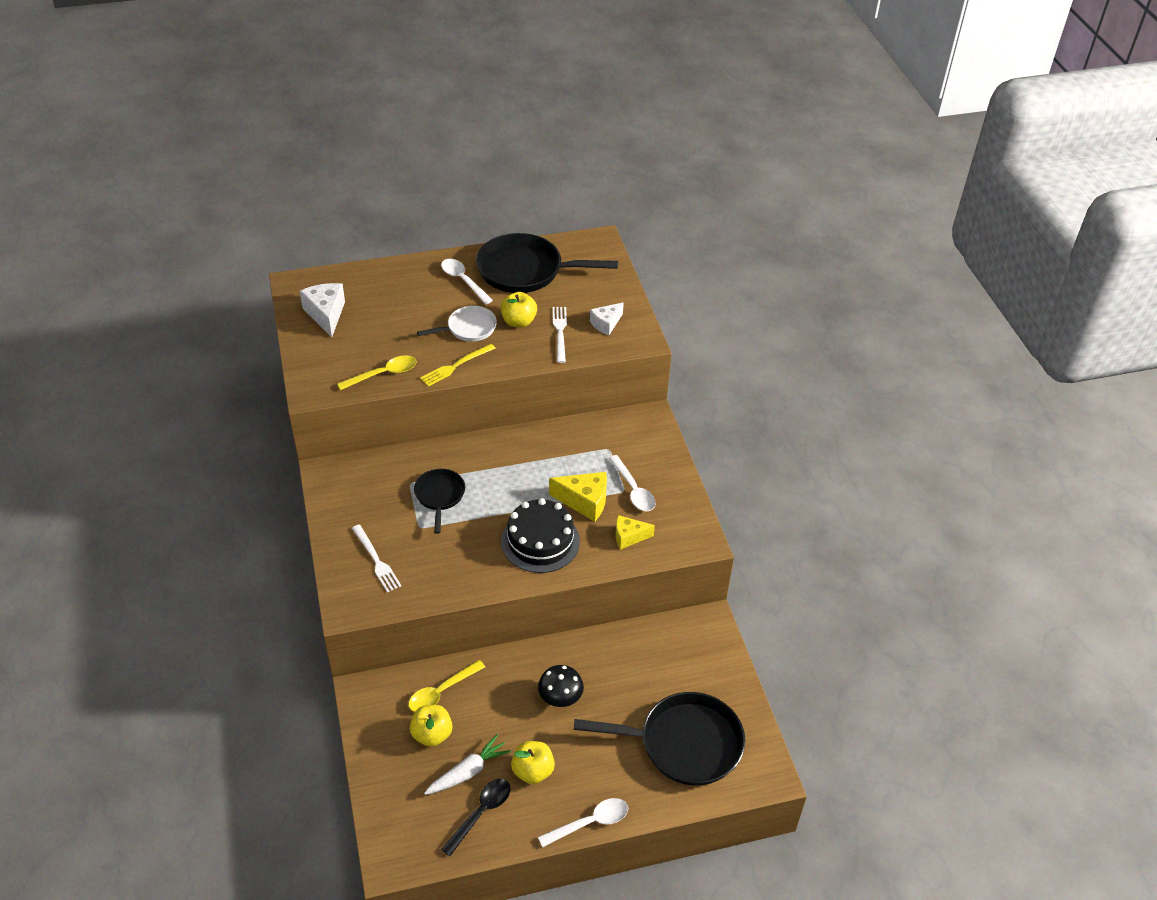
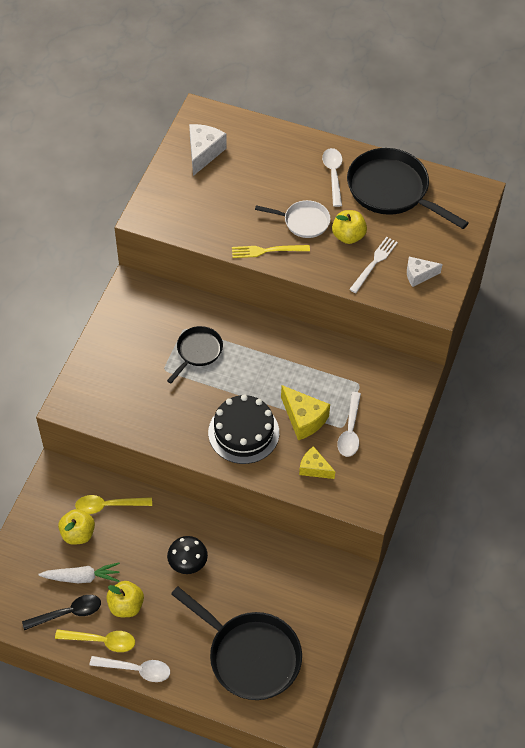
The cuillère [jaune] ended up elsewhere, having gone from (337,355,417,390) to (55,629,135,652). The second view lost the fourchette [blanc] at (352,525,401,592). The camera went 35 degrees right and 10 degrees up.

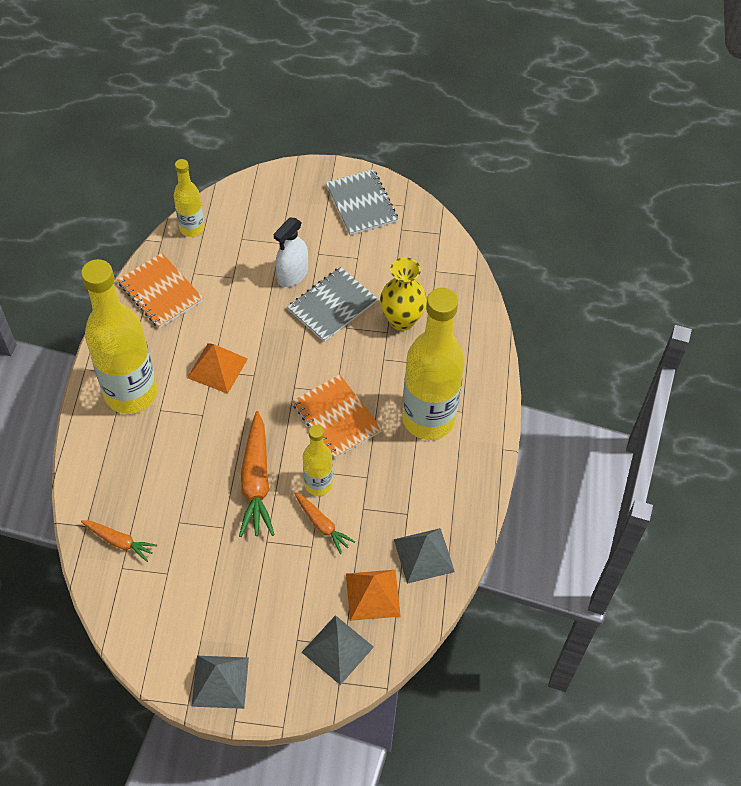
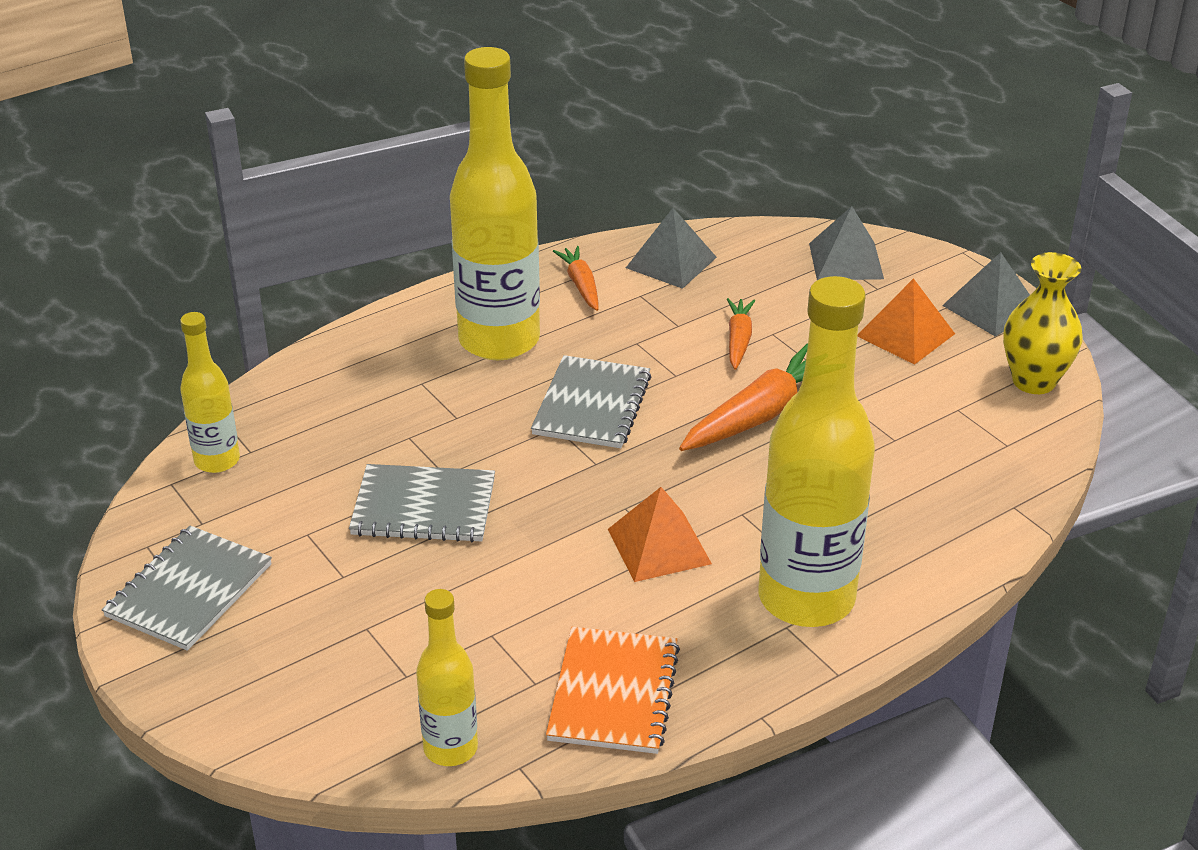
The carotte [orange] ended up elsewhere, having gone from (81,520,157,562) to (553,246,598,311). The second view lost the vaporisateur [blanc] at (274,218,308,287). What was the carnet [orange] at (292,374,382,459) turned into the carnet [gris] at (531,355,651,448). The bouteille [jaune] ended up elsewhere, having gone from (303,425,333,496) to (180,312,240,473). The pyramide [orange] ended up elsewhere, having gone from (346,570,401,621) to (857,278,955,365). The vase [jaune] ended up elsewhere, having gone from (380,258,427,331) to (1003,252,1083,394). The camera went 130 degrees left and 20 degrees down.

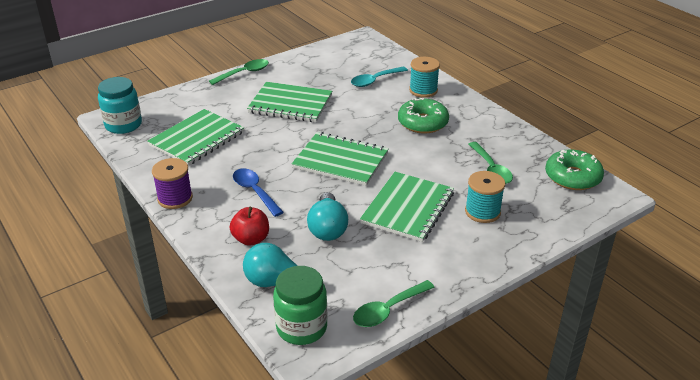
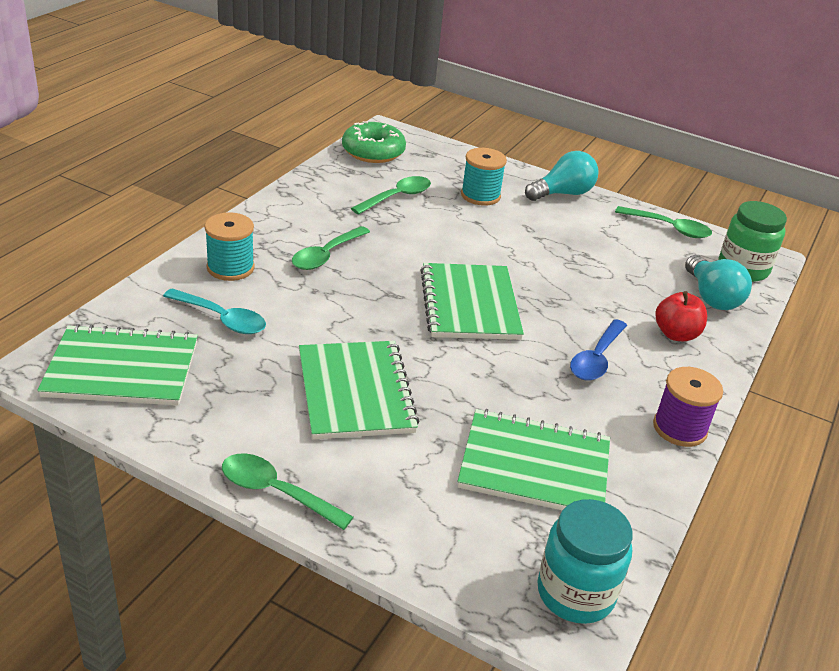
The ampoule [turquoise] ended up elsewhere, having gone from (307,192,348,241) to (525,151,599,201). The carnet [vert] ended up elsewhere, having gone from (360,172,454,242) to (37,324,198,406). Where the beignet [vert] stood at (398,98,449,134), the cuillère [vert] came to stand at (292,226,370,270). The camera went 120 degrees left and 0 degrees up.

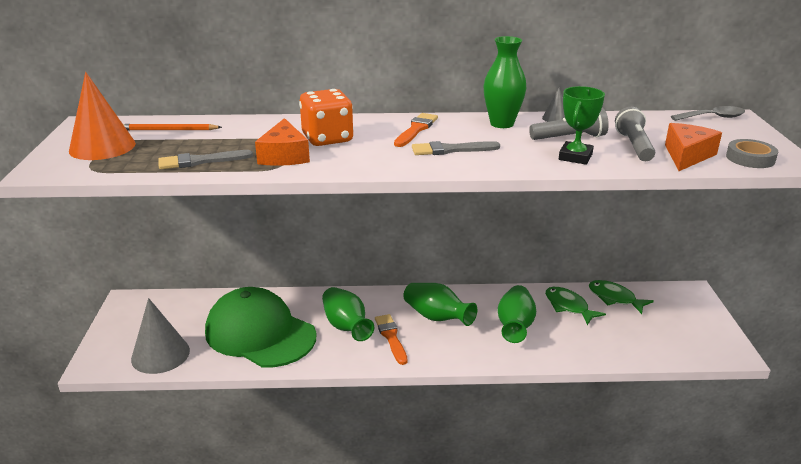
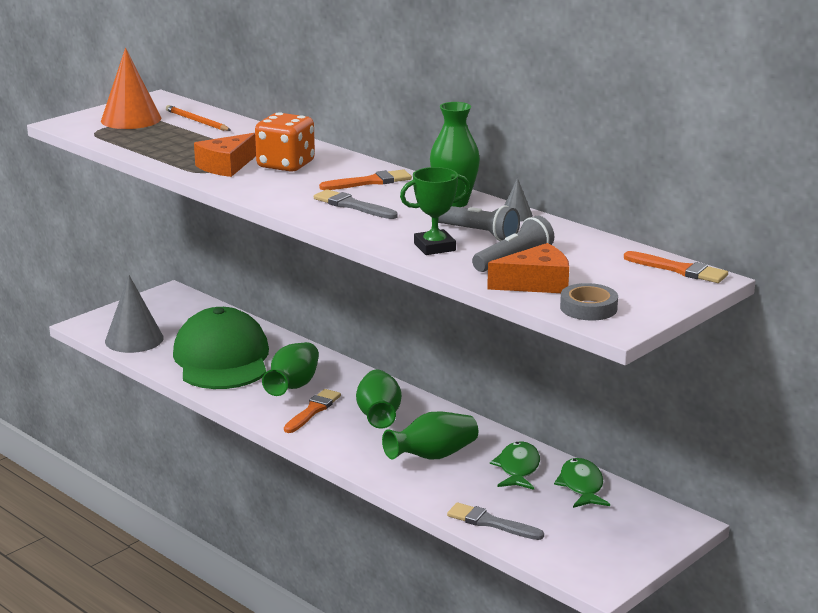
The pinceau [gris] ended up elsewhere, having gone from (158,150,253,169) to (447,502,544,540). Where the cuillère [gris] stood at (671,106,745,121), the pinceau [orange] came to stand at (624,251,728,283). The camera went 45 degrees right and 5 degrees down.

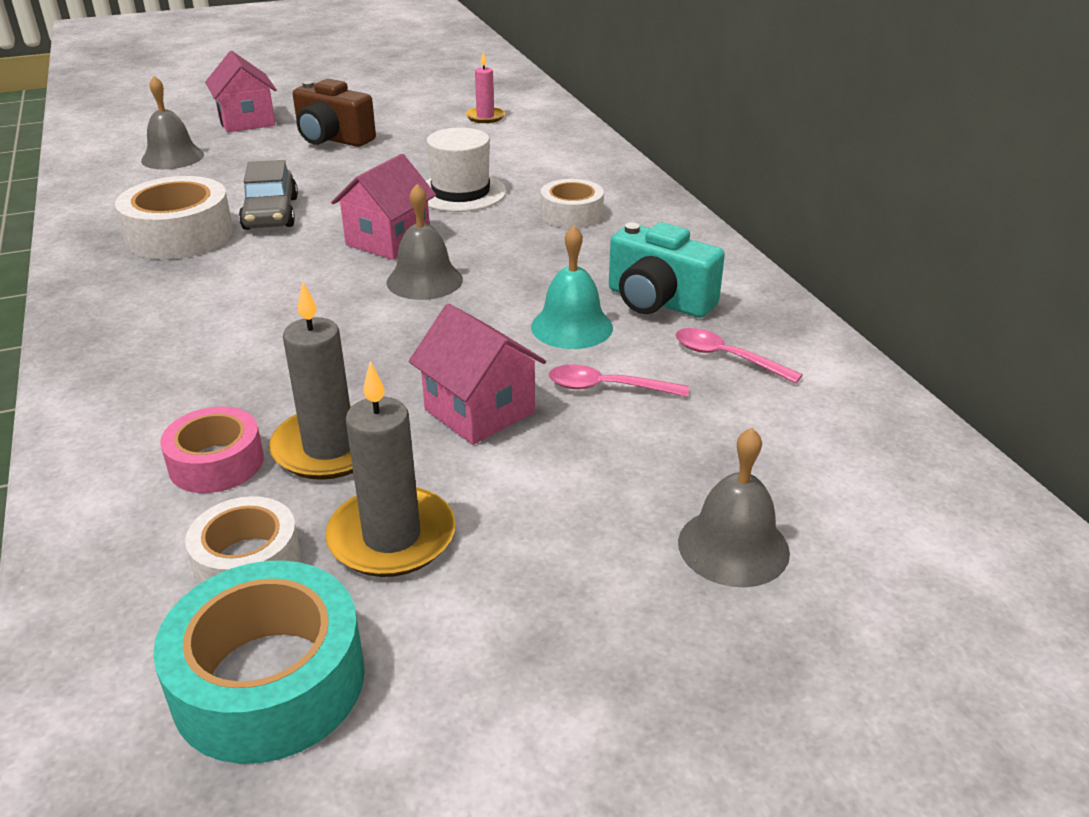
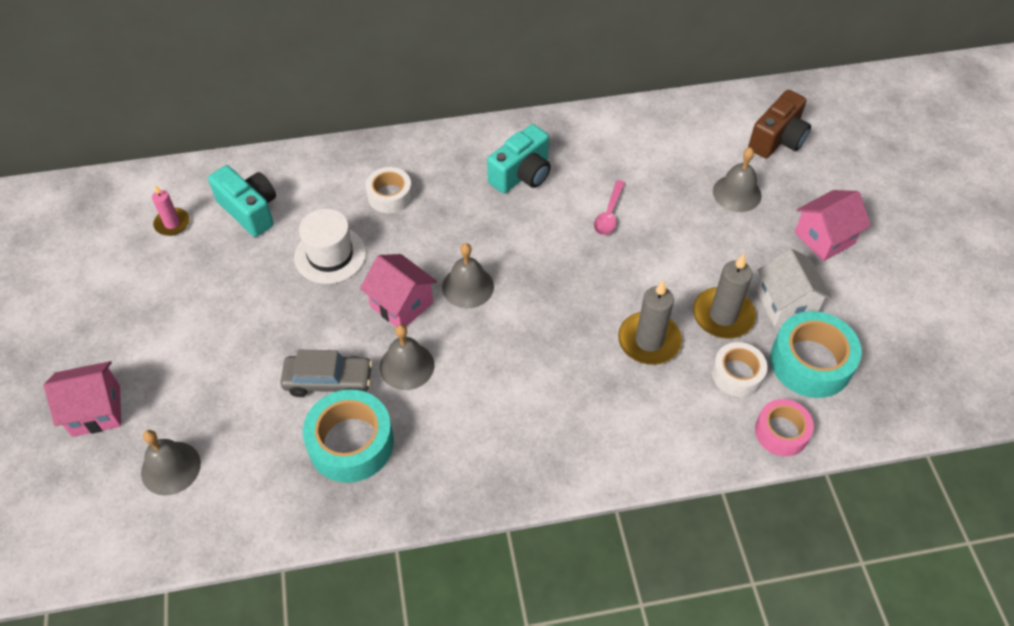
What was the ruban adhésif [blanc] at (115,176,233,259) turned into the ruban adhésif [turquoise] at (303,389,394,483). The ruban adhésif [rose] ended up elsewhere, having gone from (160,407,264,493) to (755,399,814,456). The appareil photo [marron] ended up elsewhere, having gone from (293,79,376,147) to (748,90,811,158). The maison [rose] ended up elsewhere, having gone from (409,304,546,445) to (795,190,871,261). The second view lost the cloche [turquoise] at (531,225,613,349). The second view lost the cuillère [rose] at (675,328,803,383). The second view gained the appareil photo [turquoise] at (208,165,276,237). The second view gained the cloche [gris] at (380,325,434,390). The second view gained the maison [blanc] at (757,248,832,326). The camera went 80 degrees left and 20 degrees up.

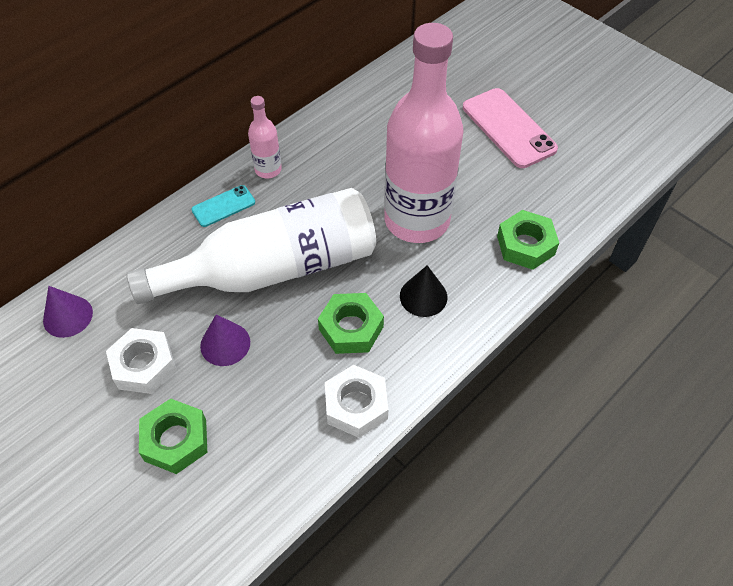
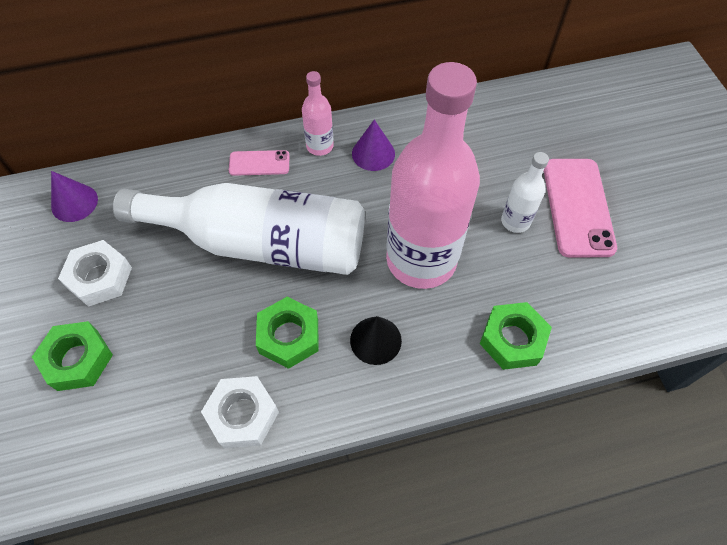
What was the téléphone [turquoise] at (191,185,255,227) turned into the téléphone [rose] at (229,150,290,176). The cône [violet] ended up elsewhere, having gone from (200,314,250,366) to (352,120,395,171). The second view gained the bouteille [blanc] at (501,152,549,233). The camera went 30 degrees right and 5 degrees up.

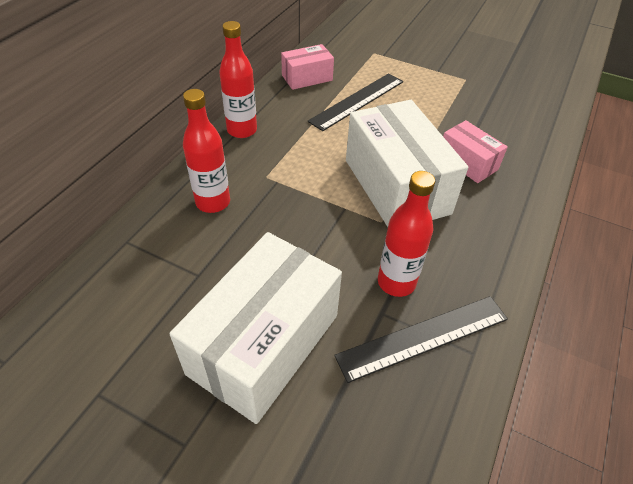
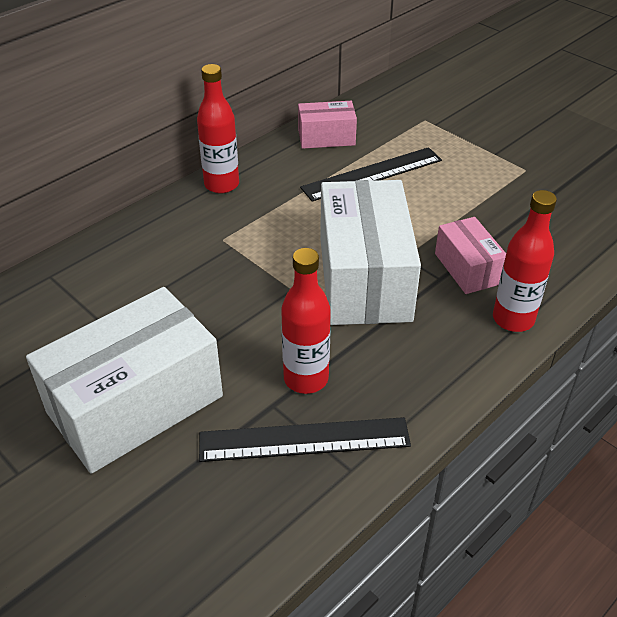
The bouteille [rouge] ended up elsewhere, having gone from (183,89,230,213) to (493,190,557,332). The camera went 20 degrees right and 5 degrees down.

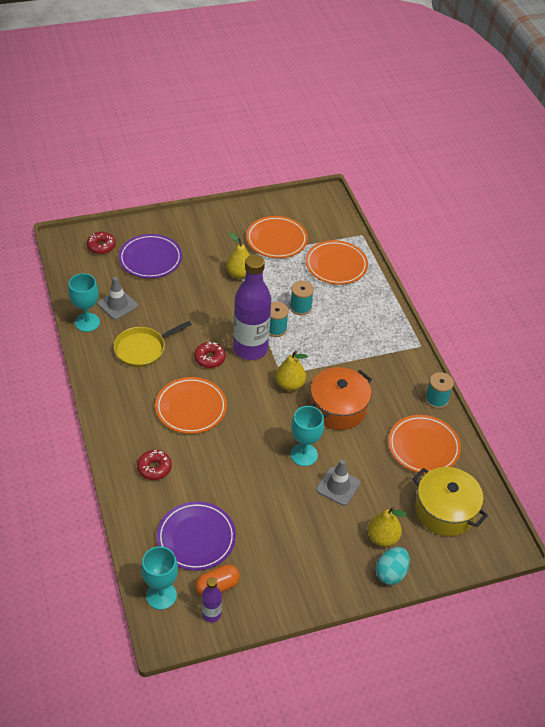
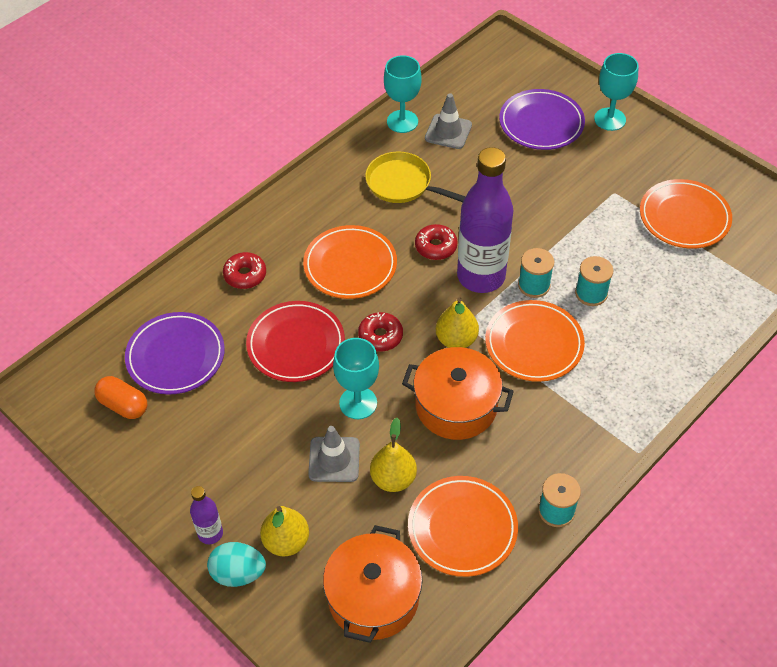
The beignet [rouge] ended up elsewhere, having gone from (87,232,116,254) to (358,312,403,351). The verre à pied [turquoise] ended up elsewhere, having gone from (141,546,178,610) to (594,53,639,131). The bouteille [violet] ended up elsewhere, having gone from (202,577,222,623) to (190,486,223,544). The poire [jaune] ended up elsewhere, having gone from (226,232,250,279) to (370,418,417,492). The assiette [orange] ended up elsewhere, having gone from (306,240,368,285) to (485,300,585,382). What was the marmite [jaune] at (412,467,488,536) turned into the marmite [orange] at (323,525,423,643). The second view gained the assiette [rouge] at (246,301,345,382). The camera went 65 degrees right and 5 degrees up.

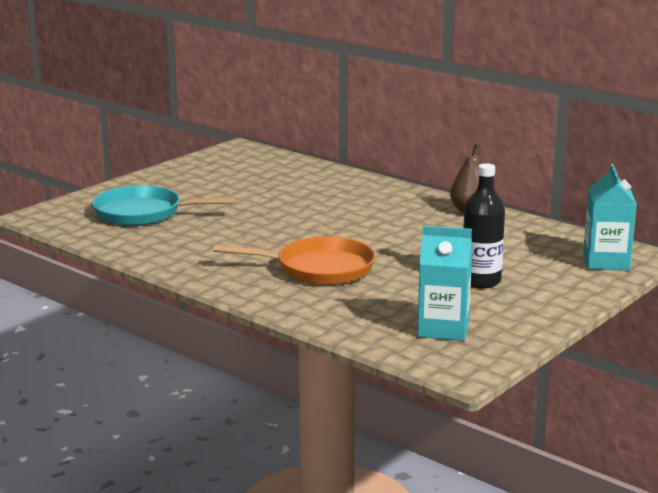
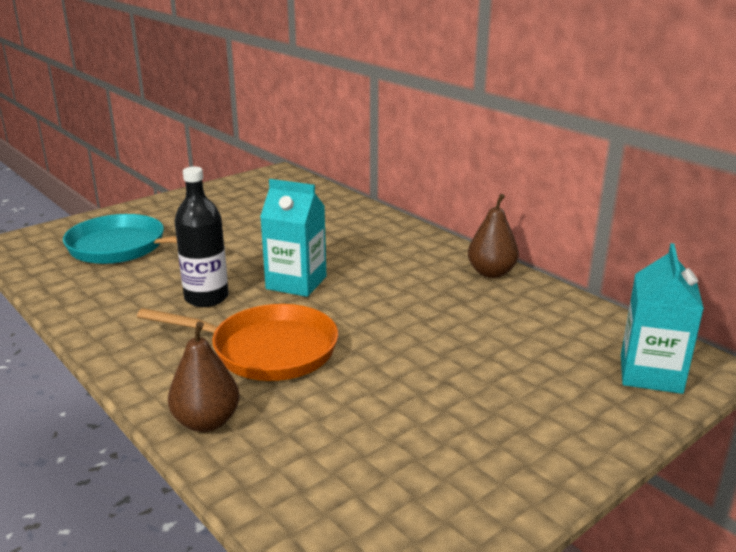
The brique de lait [turquoise] ended up elsewhere, having gone from (417,226,472,341) to (260,179,326,297). The bouteille [noir] ended up elsewhere, having gone from (463,163,505,288) to (175,167,229,307). The second view gained the poire [marron] at (168,321,240,432). The camera went 10 degrees right and 5 degrees up.

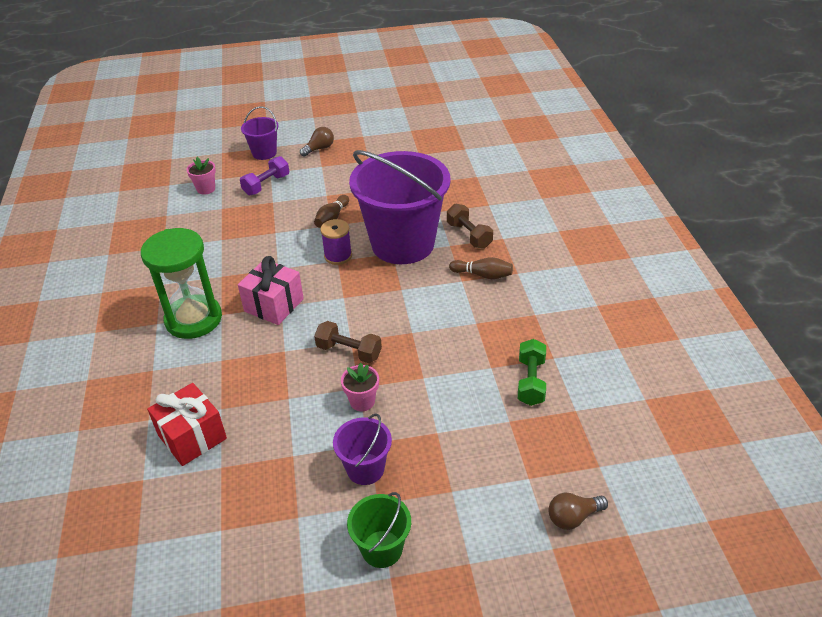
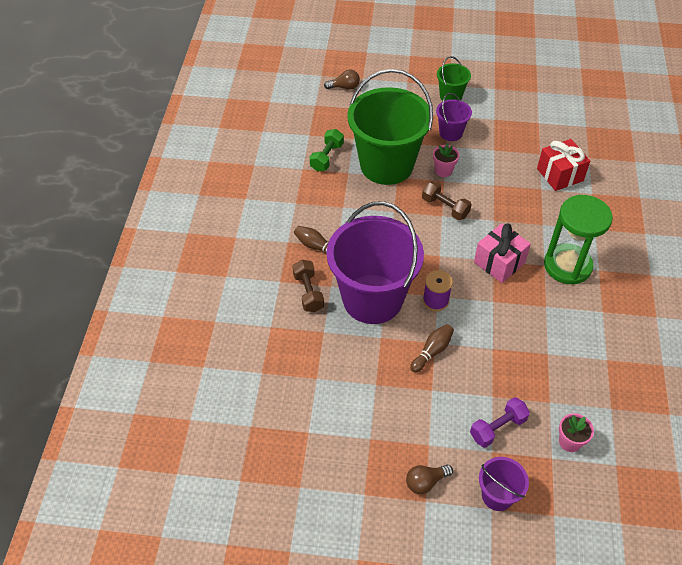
The second view gained the seau [vert] at (347,69,433,185). The camera went 165 degrees left and 10 degrees up.

